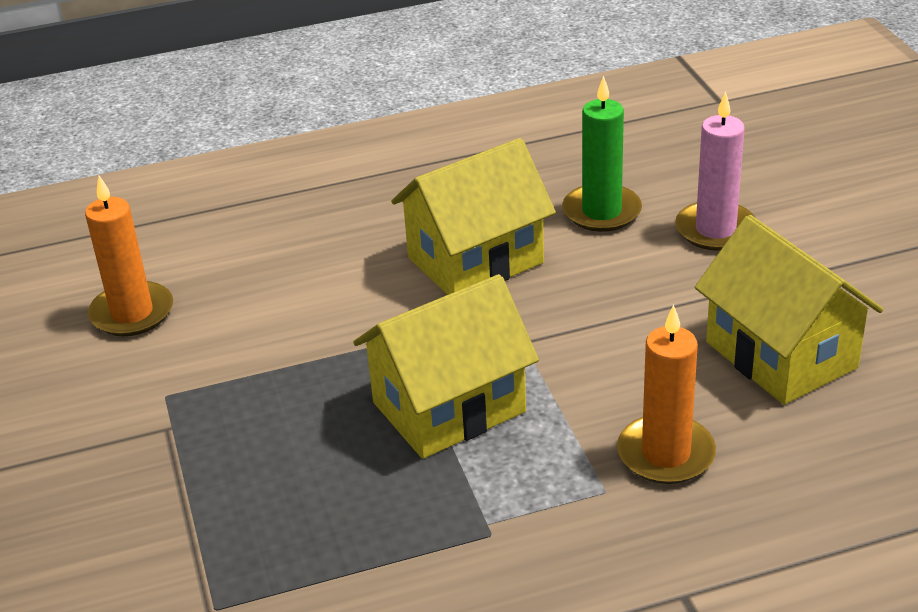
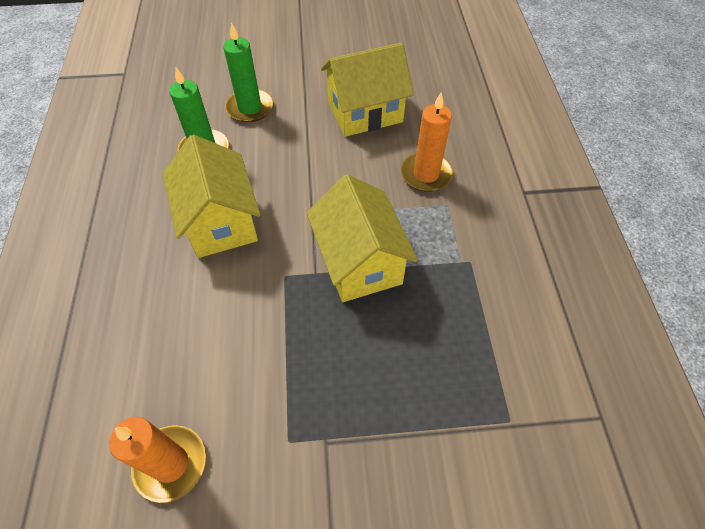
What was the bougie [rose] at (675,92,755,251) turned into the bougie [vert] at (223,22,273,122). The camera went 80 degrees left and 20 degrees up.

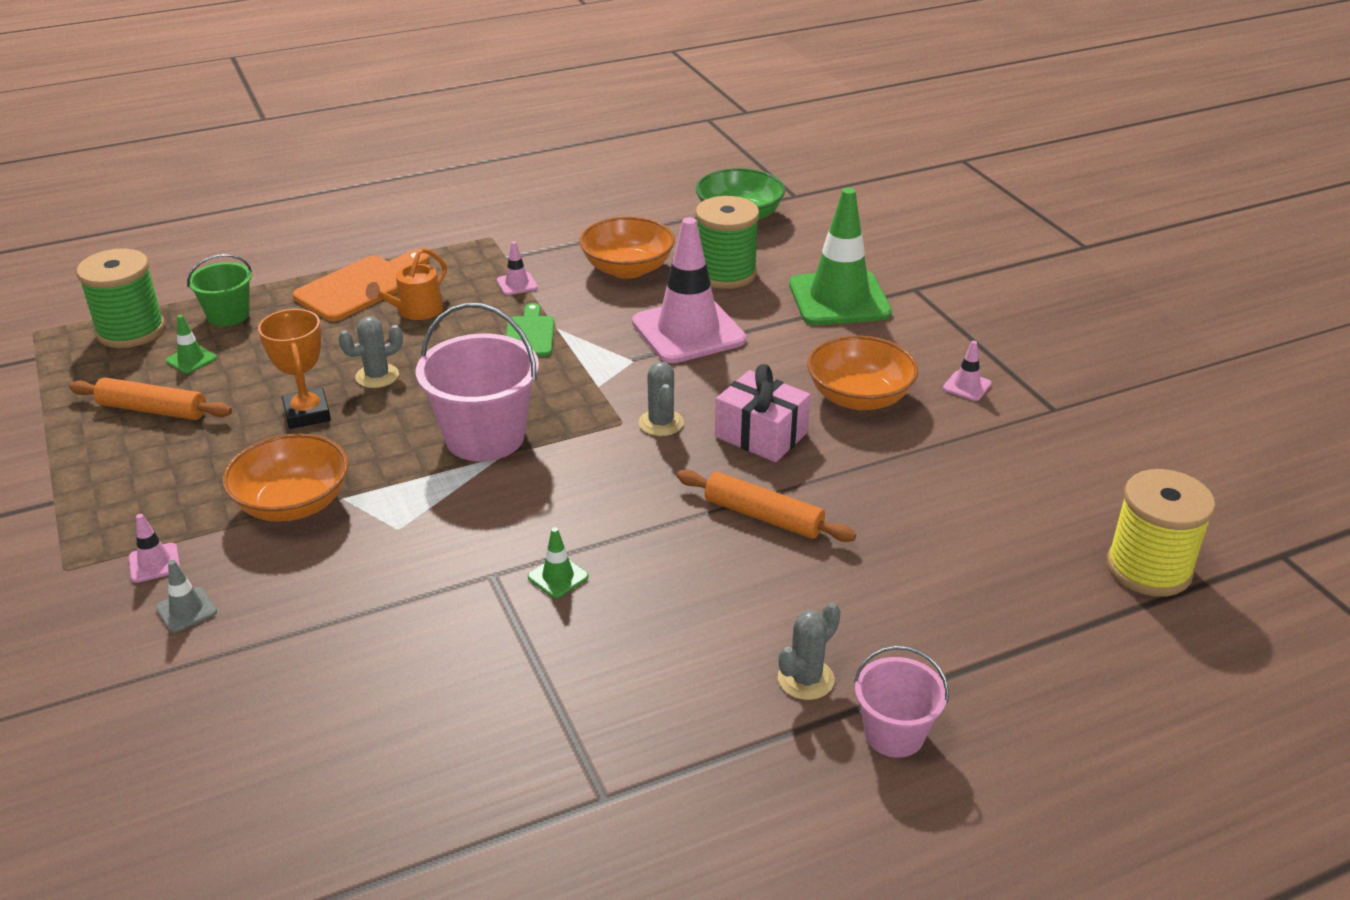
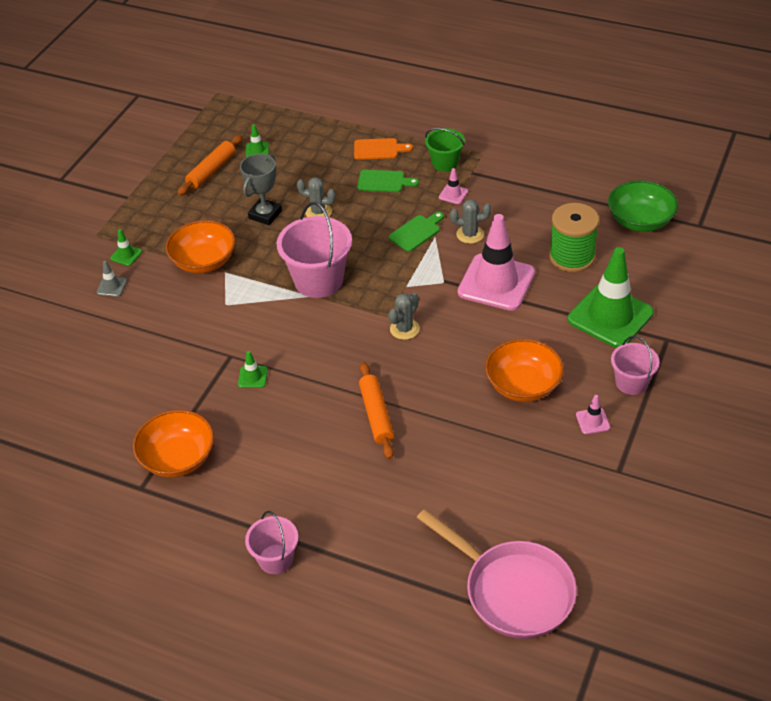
The rouleau à pâtisserie [orange] at (69,377,232,420) ended up facing another way, 60 degrees clockwise from before. The second view lost the bobine [vert] at (76,248,165,348). What was the cône de chantier [rose] at (129,514,180,583) turned into the cône de chantier [vert] at (110,229,142,266). The seau [vert] ended up elsewhere, having gone from (187,254,252,326) to (425,128,465,171). What was the trophée [orange] at (258,309,331,429) turned into the trophée [gris] at (240,154,282,225). The size of the planche à découper [orange] at (293,250,429,321) changed by a factor of 0.62. Where the arrosoir [orange] stood at (366,248,447,320), the planche à découper [vert] came to stand at (357,170,419,192). The bol [orange] ended up elsewhere, having gone from (579,217,675,279) to (133,410,214,477). The second view lost the cadeau [rose] at (715,364,811,462). The cactus [gris] ended up elsewhere, having gone from (778,602,841,700) to (450,199,491,244). Where the bobine [jaune] stood at (1107,469,1216,597), the poêle [rose] came to stand at (417,509,577,639). The second view gained the seau [rose] at (611,336,660,395). The camera went 50 degrees right and 10 degrees up.

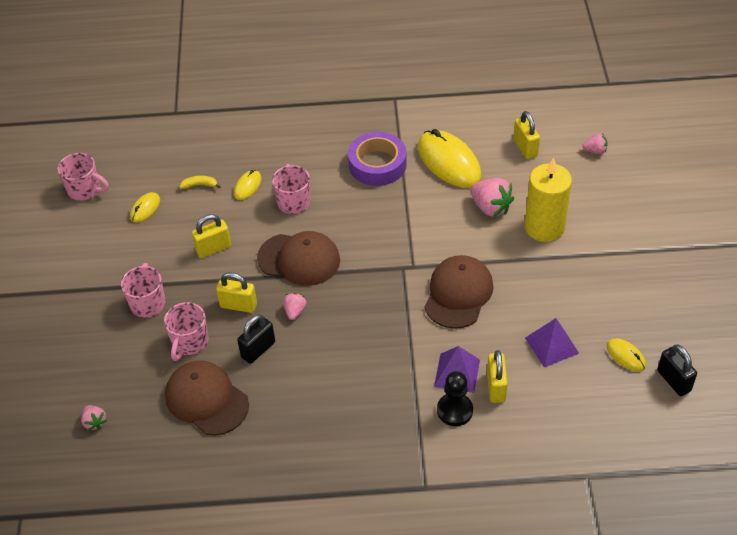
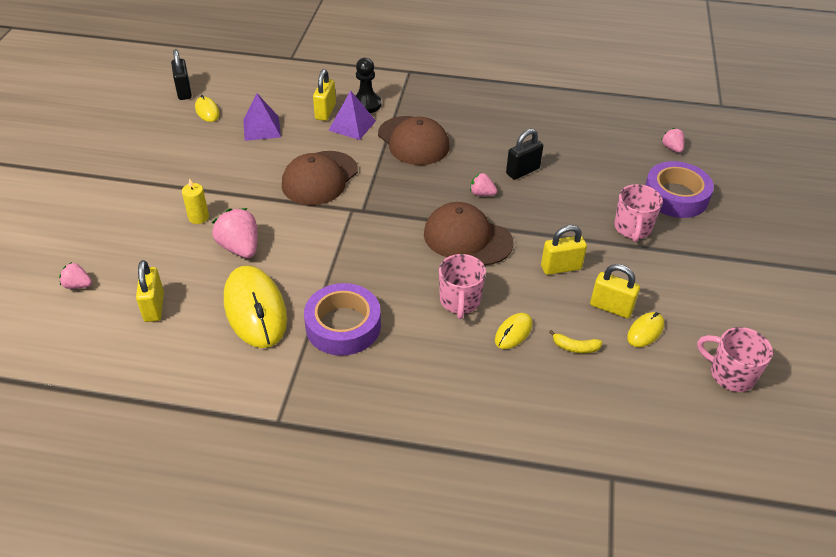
The second view lost the tasse [rose] at (164,302,209,361). The casquette [marron] ended up elsewhere, having gone from (165,361,249,436) to (378,116,449,165). The cadenas [jaune] ended up elsewhere, having gone from (216,272,257,313) to (590,264,640,318). The fraise [rose] at (284,293,307,320) ended up facing another way, 90 degrees clockwise from before. The size of the bougie [jaune] at (525,158,572,242) changed by a factor of 0.47. The second view gained the ruban adhésif [violet] at (645,161,714,218). The camera went 170 degrees left and 5 degrees down.

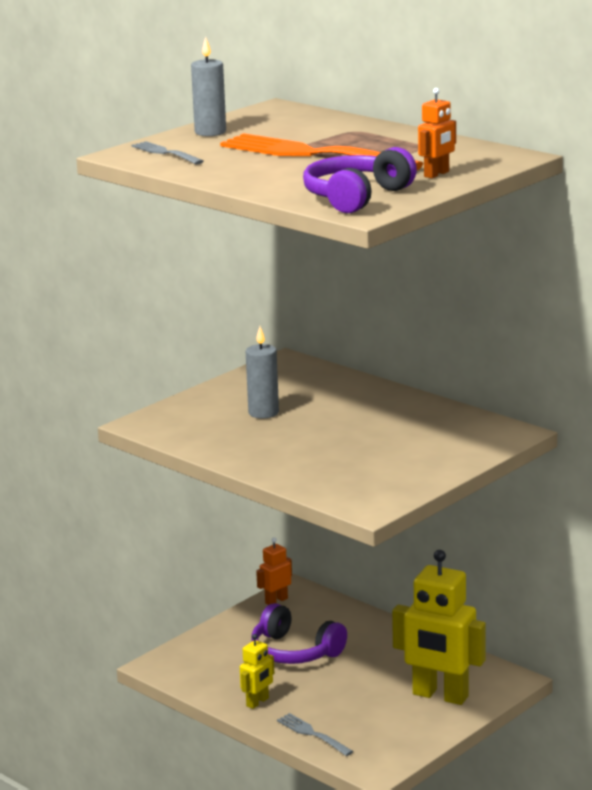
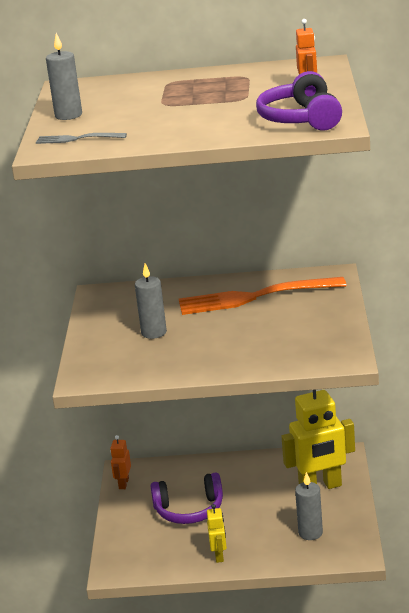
The fourchette [orange] ended up elsewhere, having gone from (220,133,423,170) to (179,277,346,315). The second view lost the fourchette [gris] at (277,713,353,756). The second view gained the bougie [gris] at (295,472,323,540). The camera went 40 degrees left and 5 degrees up.

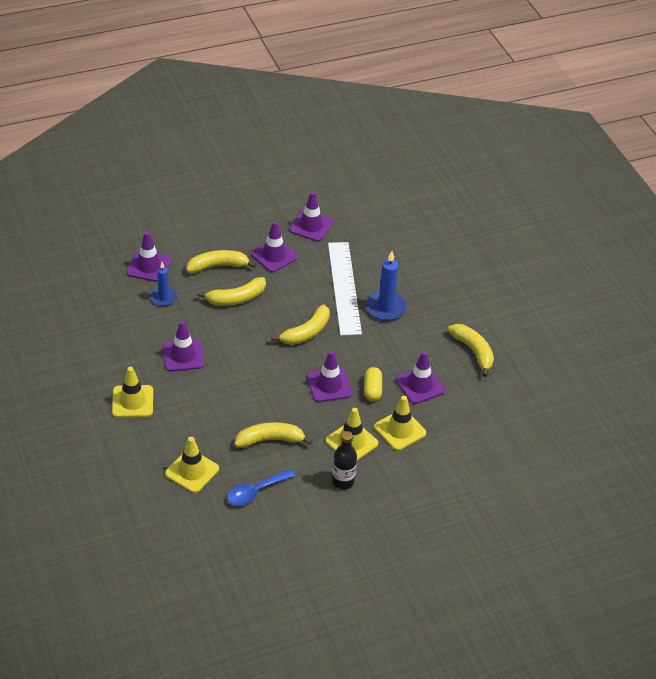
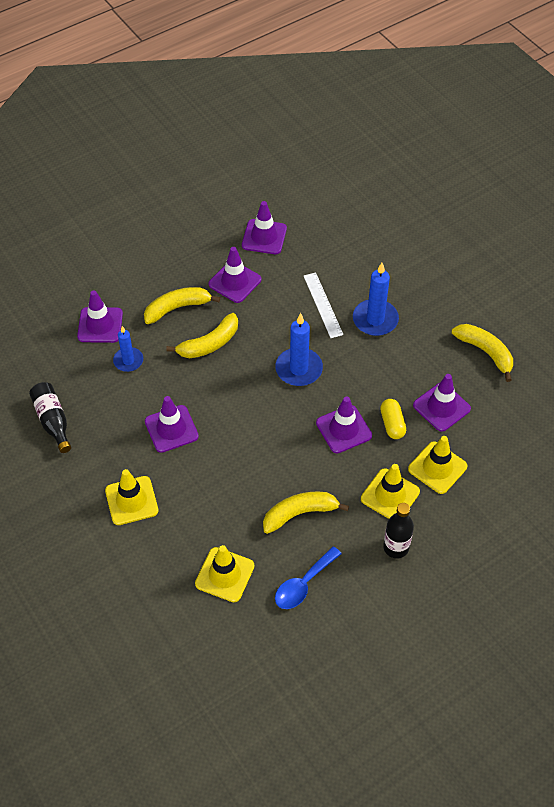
Where the banane [jaune] stood at (271,304,330,345), the bougie [bleu] came to stand at (275,313,323,386). The size of the règle [blanc] at (328,242,362,336) changed by a factor of 0.57. The second view gained the bouteille [noir] at (29,382,71,453). The camera went 10 degrees left and 10 degrees up.

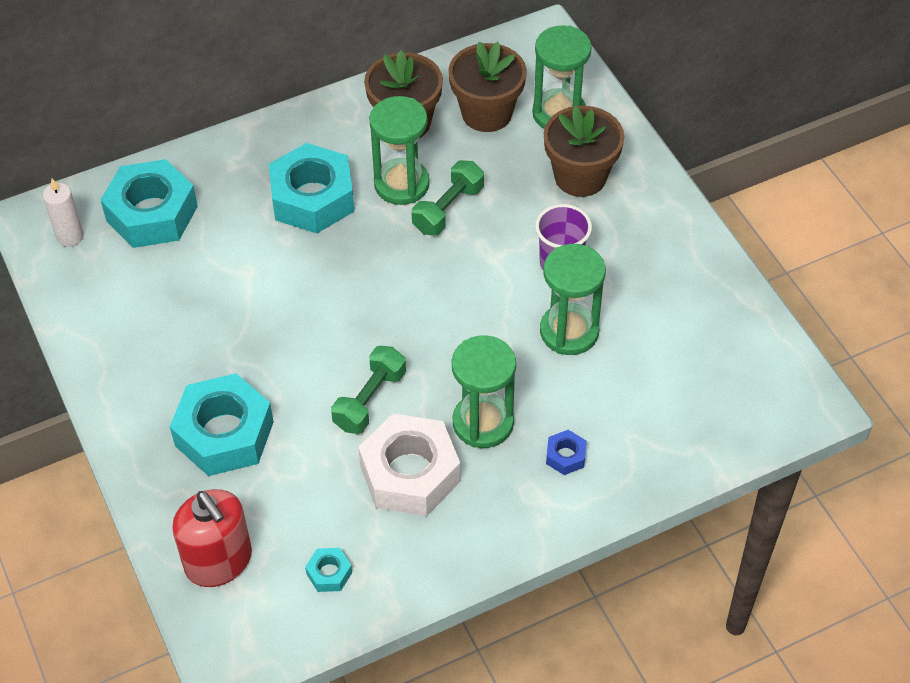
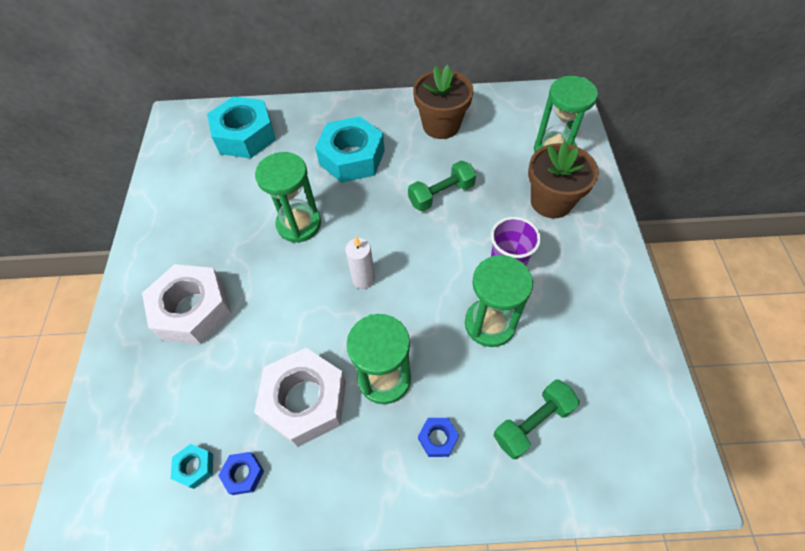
The bougie [blanc] ended up elsewhere, having gone from (43,178,84,247) to (345,236,375,289). What was the écrou [turquoise] at (170,373,274,476) turned into the écrou [blanc] at (142,264,232,344). The second view lost the distributeur de savon [rouge] at (172,489,252,587). The haltère [vert] ended up elsewhere, having gone from (331,346,406,434) to (494,380,580,459). The sablier [vert] ended up elsewhere, having gone from (369,96,430,205) to (255,152,321,243). The second view lost the pot de fleurs [marron] at (448,41,526,132). The second view gained the écrou [bleu] at (218,452,264,495). The camera went 25 degrees right and 5 degrees up.

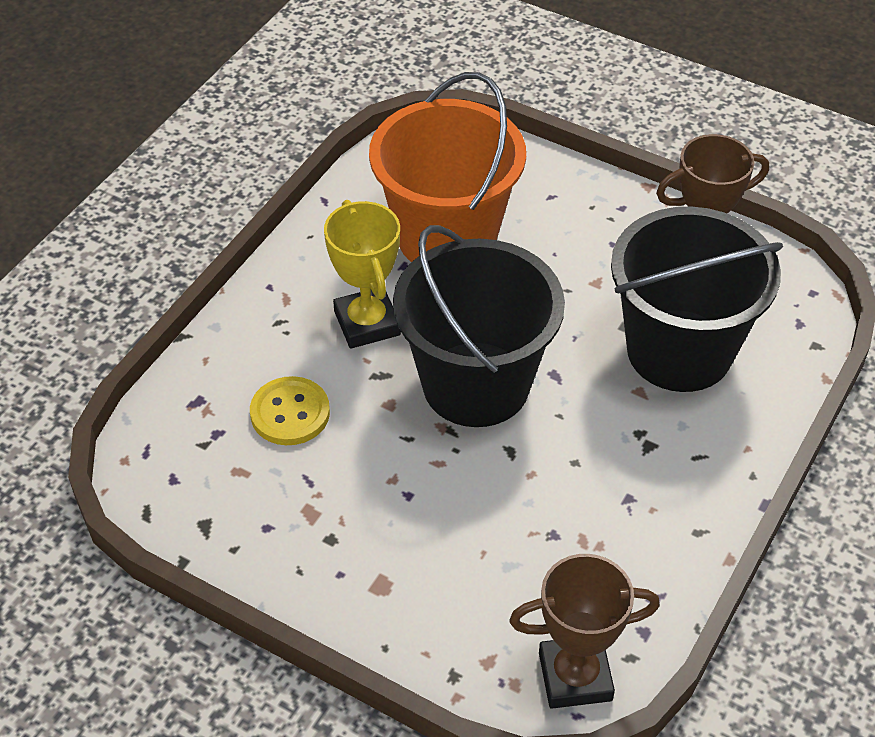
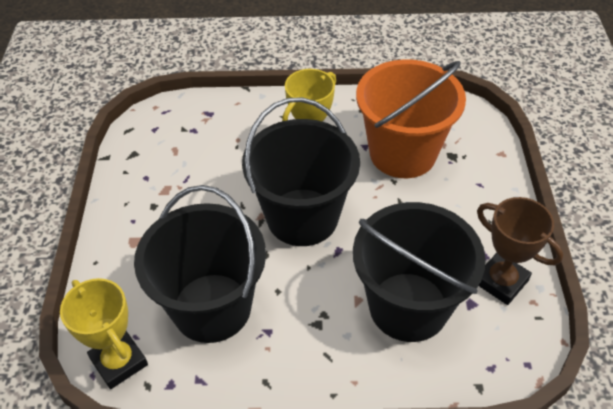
The second view lost the bouton [jaune] at (250,376,330,445). What was the trophée [marron] at (509,554,660,709) turned into the trophée [jaune] at (60,278,148,389). The second view gained the seau [noir] at (134,185,266,343). The camera went 60 degrees right and 0 degrees up.

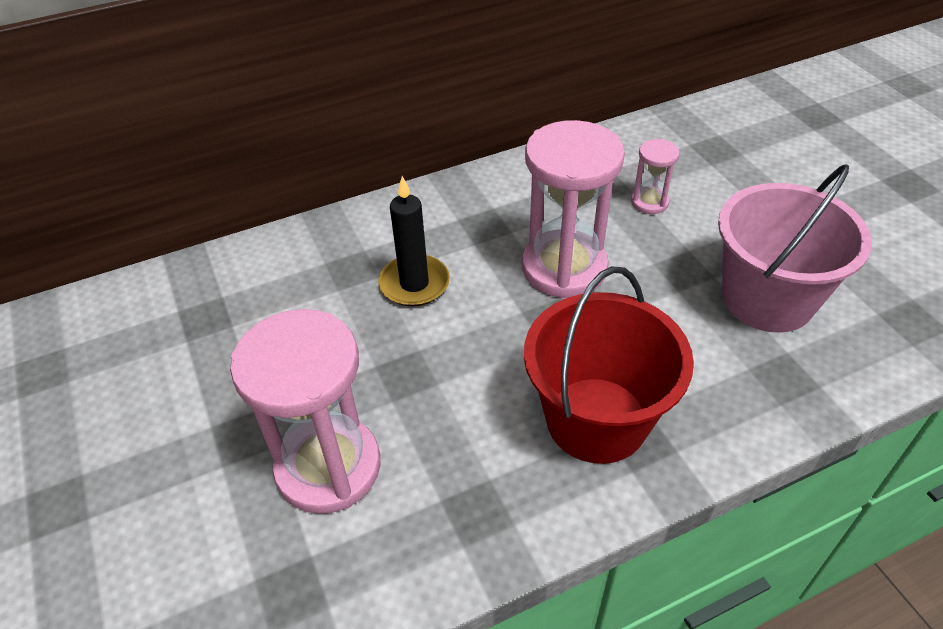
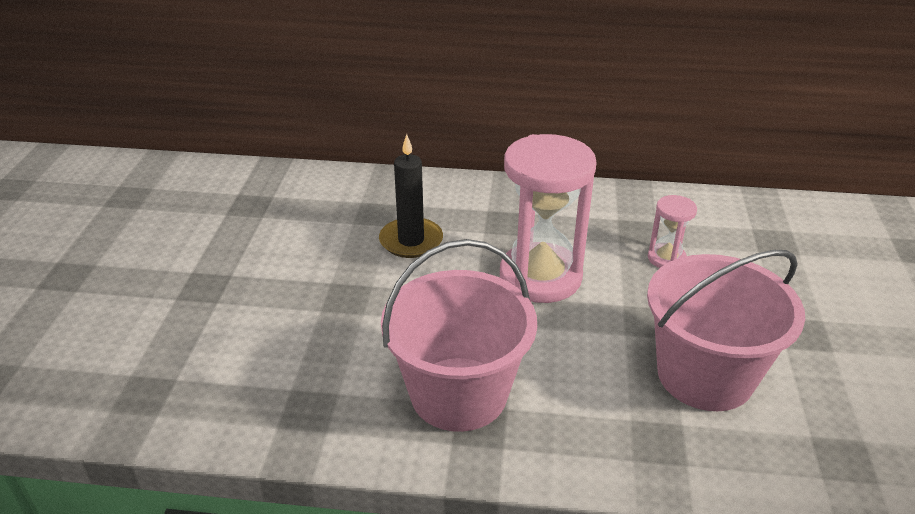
The second view lost the sablier [rose] at (230,309,381,514). What was the seau [rouge] at (524,266,694,464) turned into the seau [rose] at (381,239,537,432). The camera went 30 degrees right and 10 degrees down.

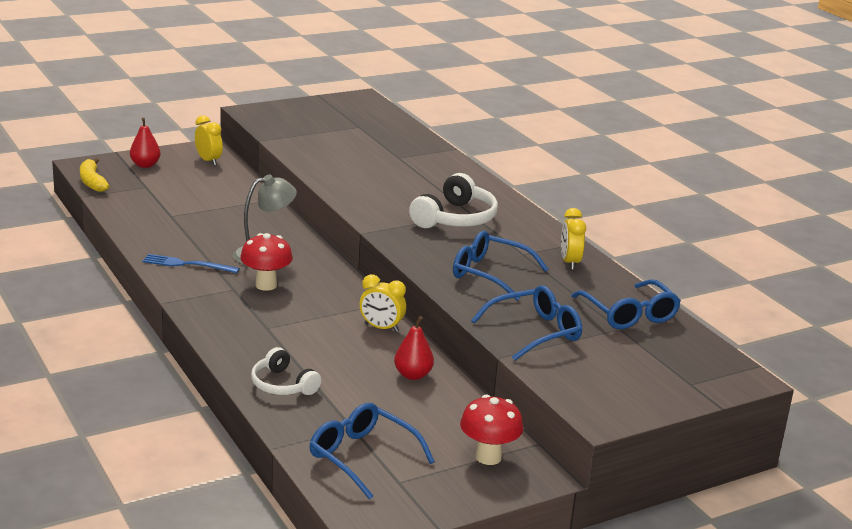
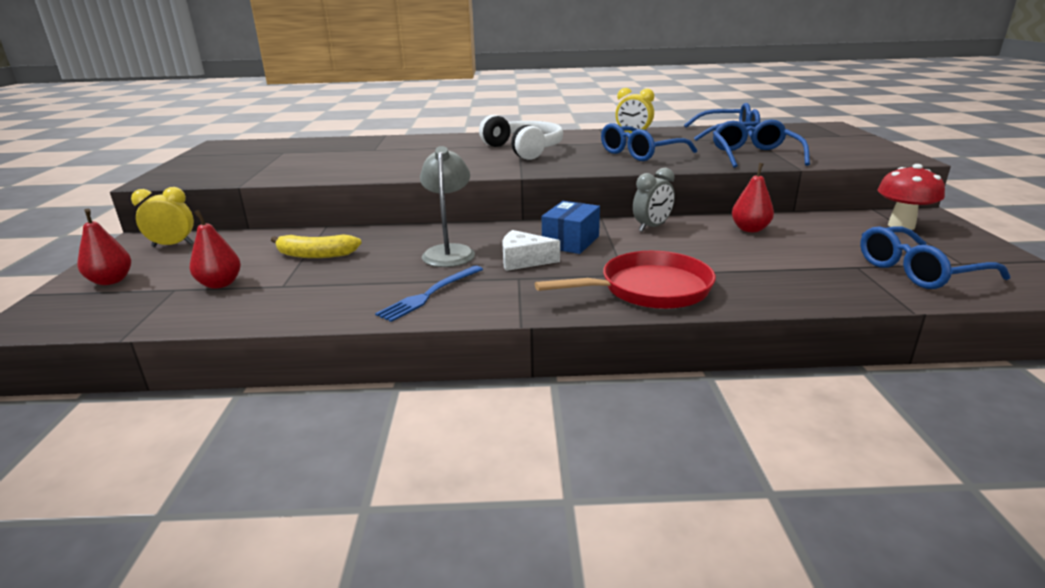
The banane [jaune] ended up elsewhere, having gone from (80,158,109,192) to (271,234,362,258). Where the champignon [rouge] stood at (240,233,293,291), the fromage [blanc] came to stand at (502,230,560,271). The second view lost the casque audio [blanc] at (251,347,322,395). What was the réveil [jaune] at (360,274,406,332) turned into the réveil [gris] at (633,168,675,232). The second view gained the poire [rouge] at (190,210,241,289). The second view gained the poêle [rouge] at (534,251,716,309). The second view gained the boîte [bleu] at (542,201,600,254). The camera went 60 degrees left and 0 degrees up.

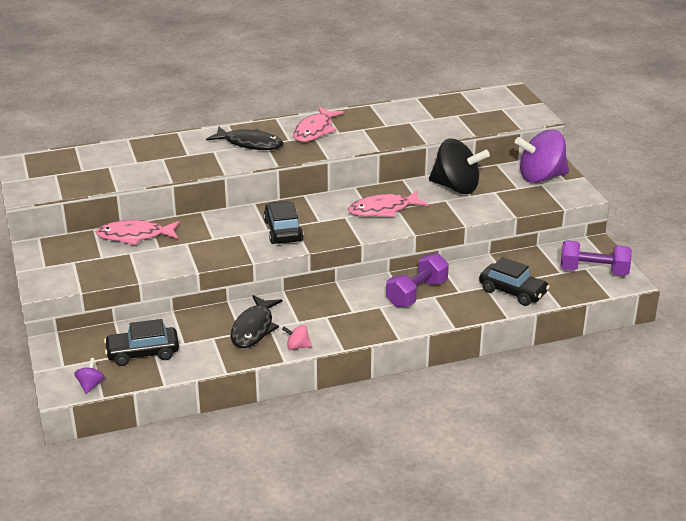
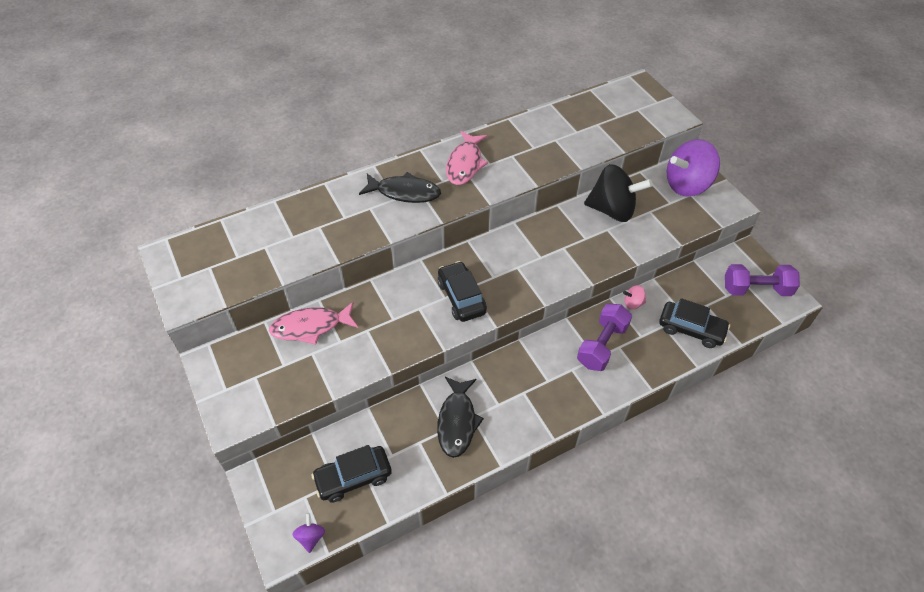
The toupie [rose] ended up elsewhere, having gone from (282,325,312,350) to (623,285,646,309). The second view lost the poisson [rose] at (348,190,428,217). The camera went 10 degrees left and 20 degrees up.

